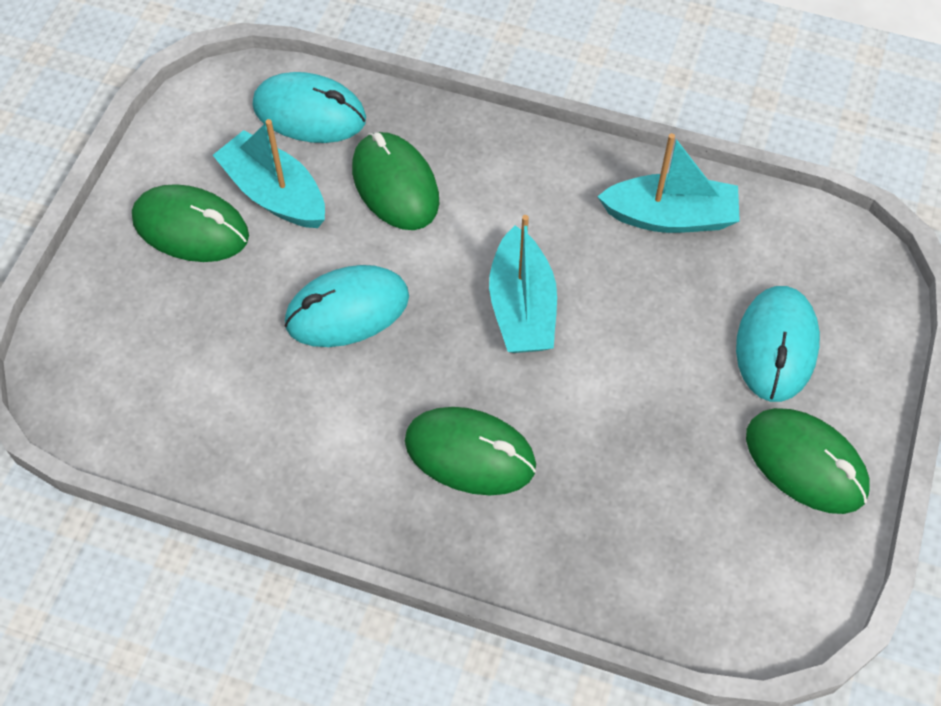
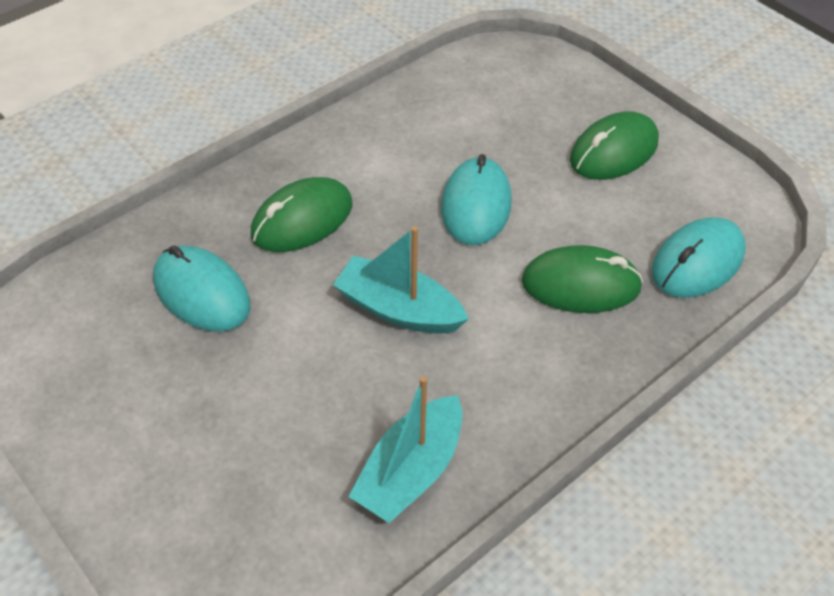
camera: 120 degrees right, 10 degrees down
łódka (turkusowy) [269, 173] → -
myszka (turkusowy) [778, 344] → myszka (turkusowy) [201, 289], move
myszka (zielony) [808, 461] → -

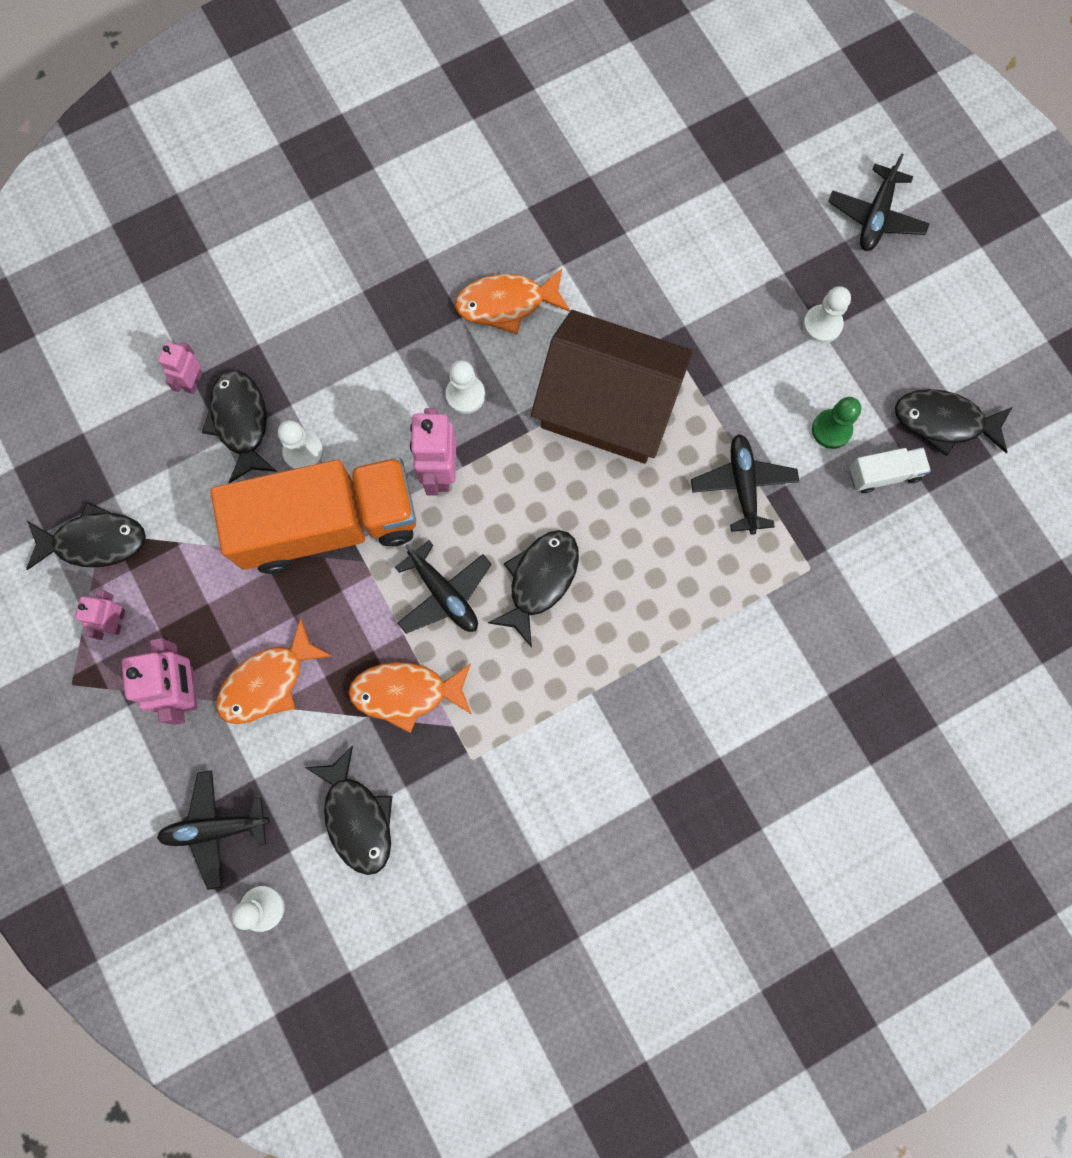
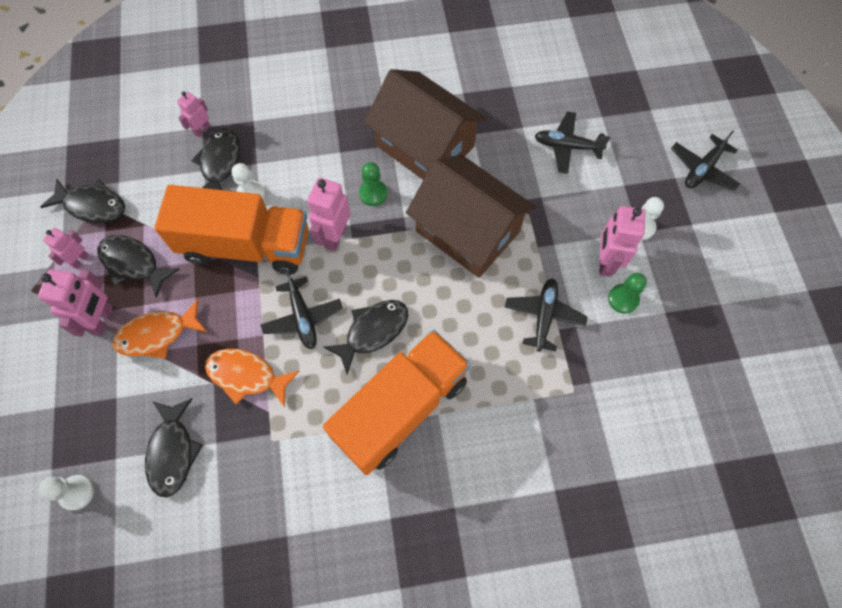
camera: 20 degrees right, 10 degrees down
samolot (czarny) [213, 830] → samolot (czarny) [572, 142], move
pionek (biały) [465, 387] → pionek (zielony) [373, 184]
ryba (pomarańczowy) [512, 301] → domek (brązowy) [425, 124]
ciężarówka (biały) [890, 470] → -
ryba (czarny) [953, 422] → ryba (czarny) [138, 266], move
- → ciężarówka (pomarańczowy) [397, 402]
- → robot (różowy) [622, 241]

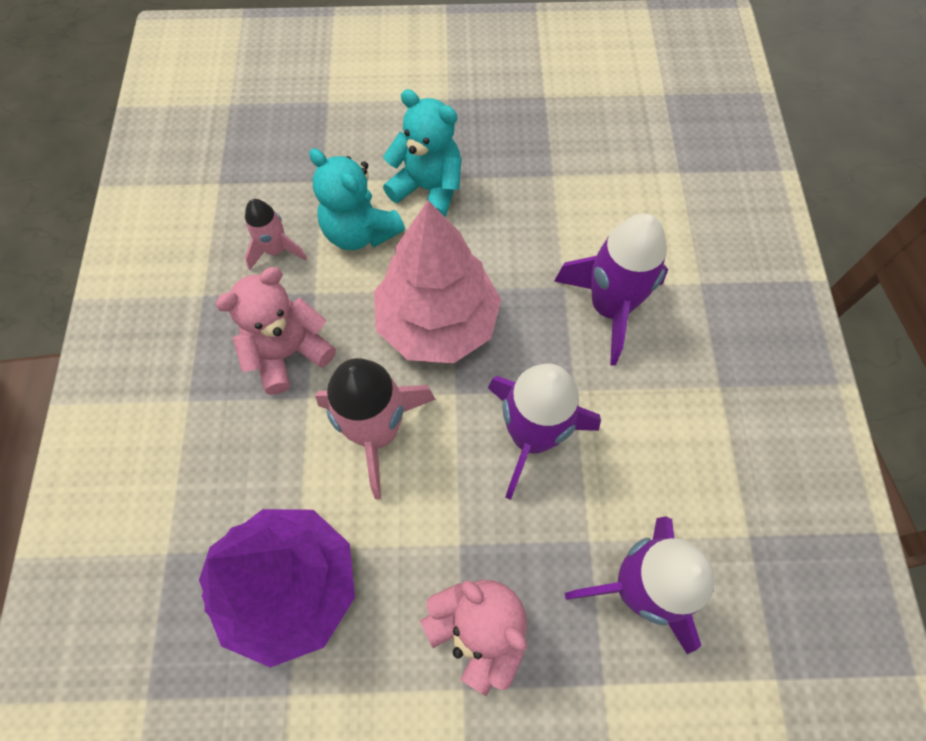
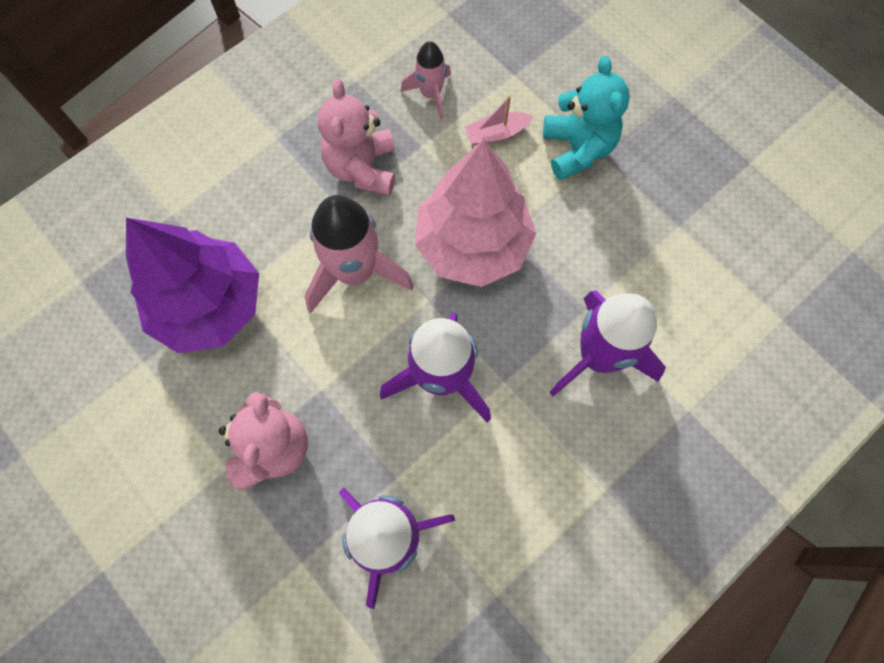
camera: 50 degrees right, 5 degrees up
miś (różowy) [275, 331] → miś (różowy) [356, 137], 105 degrees counterclockwise
miś (turkusowy) [357, 199] → łódka (różowy) [499, 121]

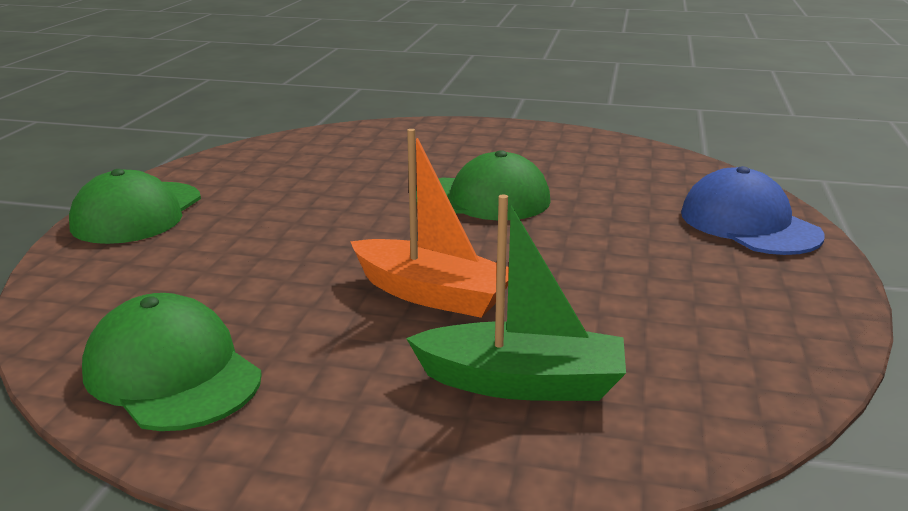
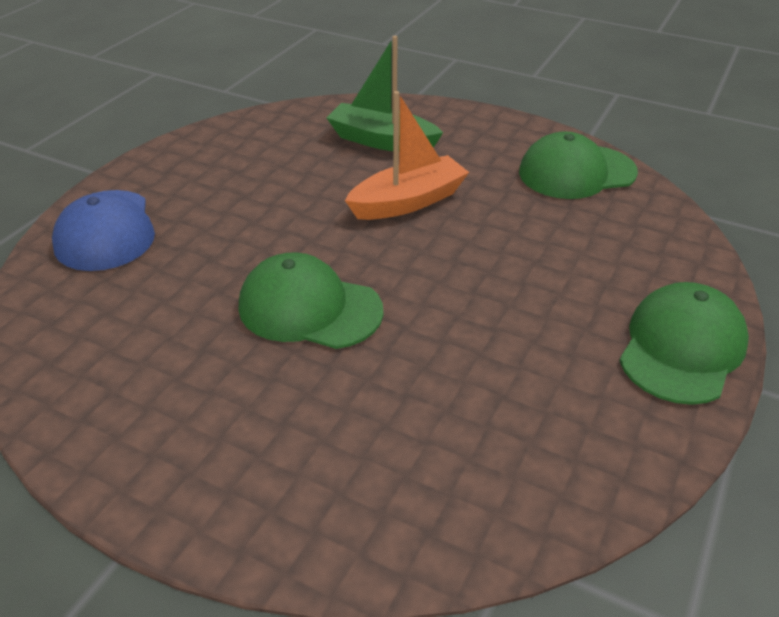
camera: 165 degrees left, 15 degrees up
czapka (zielony) [172, 362] → czapka (zielony) [578, 165], 105 degrees clockwise
łódka (pomarańczowy) [429, 223] → łódka (pomarańczowy) [407, 155], 105 degrees clockwise

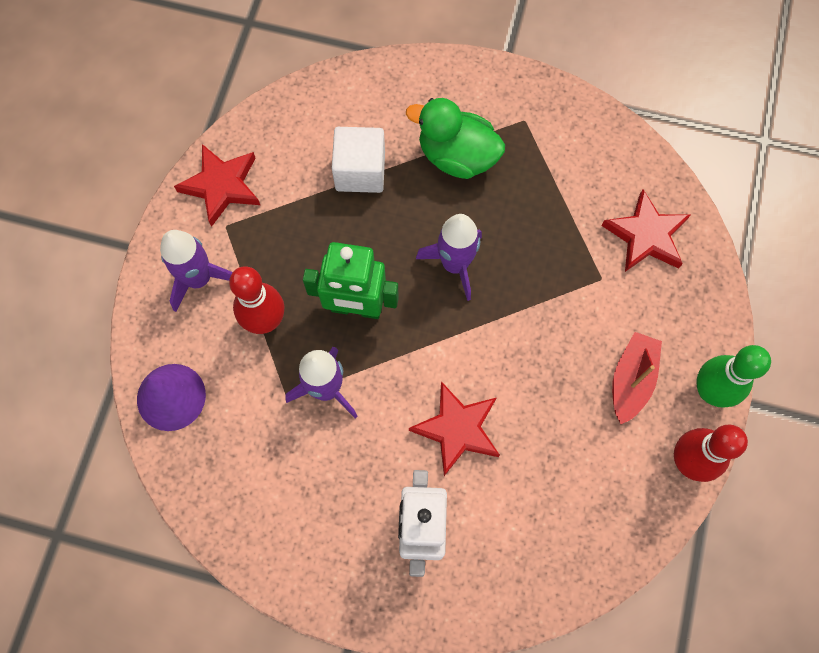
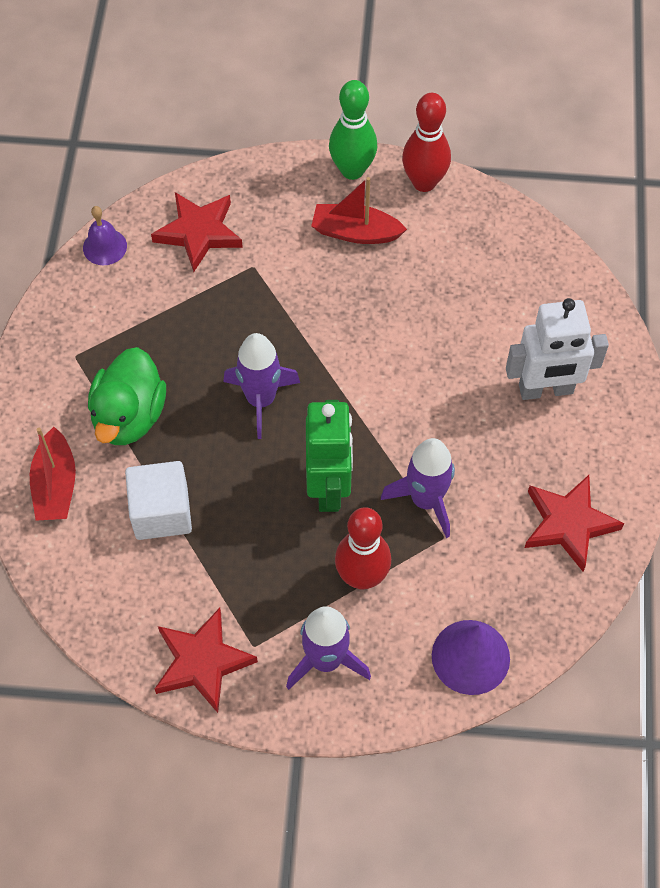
camera: 100 degrees left, 10 degrees down
gwiazda (czerwony) [454, 428] → gwiazda (czerwony) [574, 523], move
- → łódka (czerwony) [53, 474]
- → dzwonek (fioletowy) [105, 235]

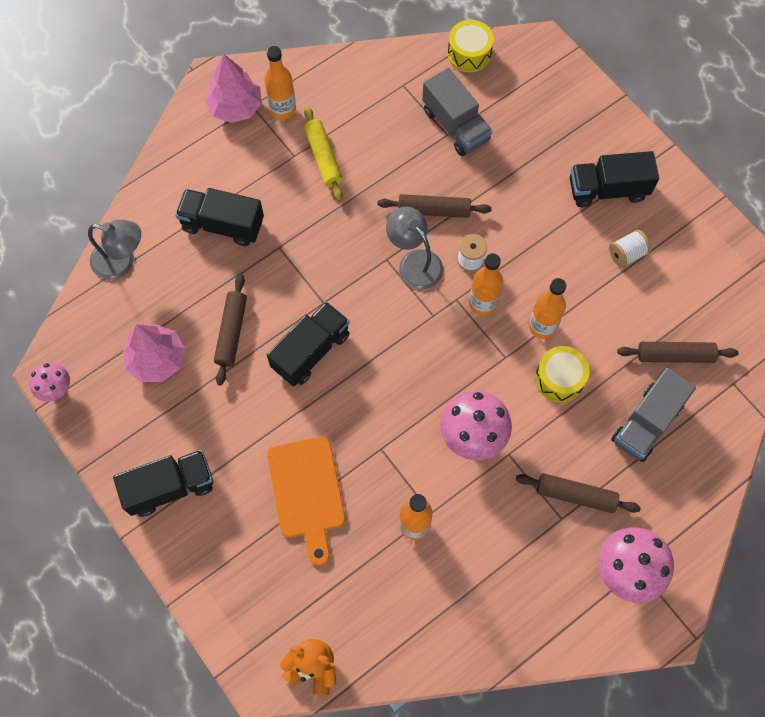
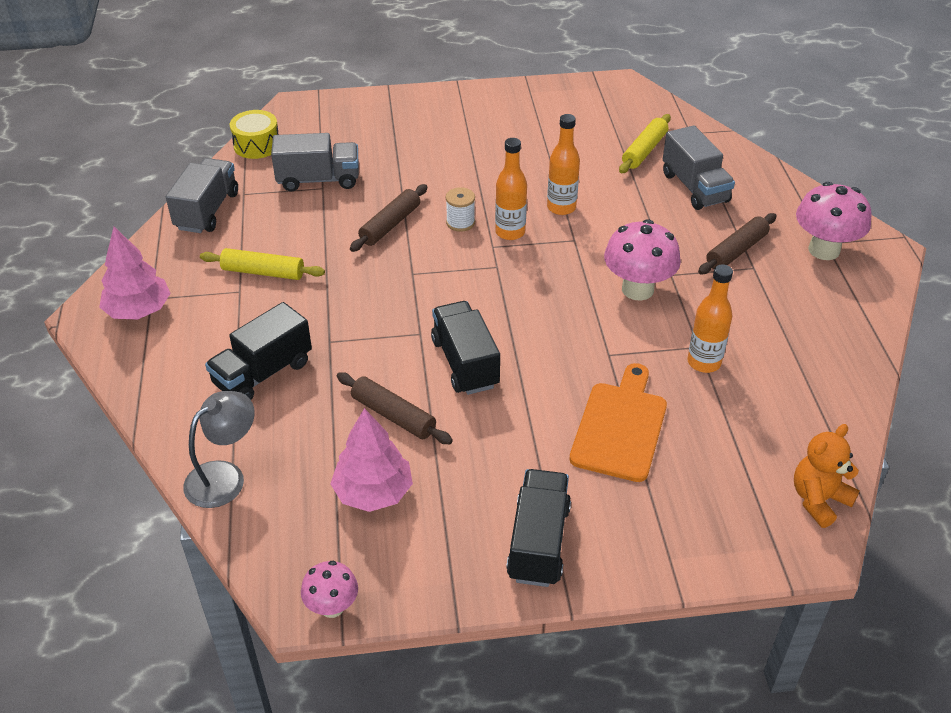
camera: 60 degrees left, 25 degrees down
butelka (pomarańczowy) [280, 83] → -
deska do krojenia (pomarańczowy) [306, 501] → deska do krojenia (pomarańczowy) [618, 422], 90 degrees counterclockwise
lampka (szary) [414, 248] → -
bęben (żółty) [562, 374] → -
ciężarówka (czarny) [614, 179] → -
szpulka (biały) [630, 249] → -
wałek do ciasta (brązowy) [678, 352] → wałek do ciasta (żółty) [645, 143]
- → ciężarówka (szary) [202, 195]

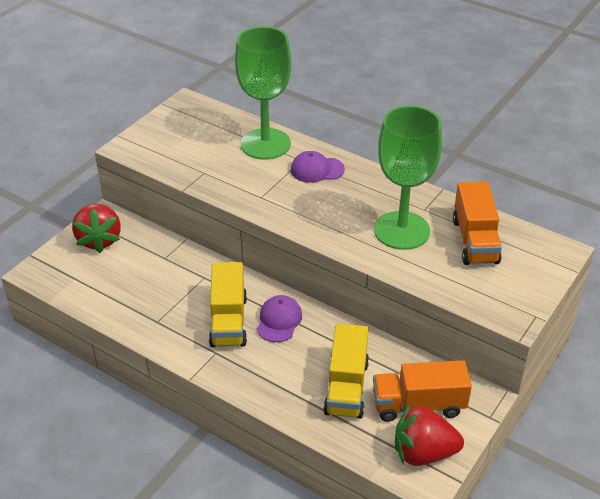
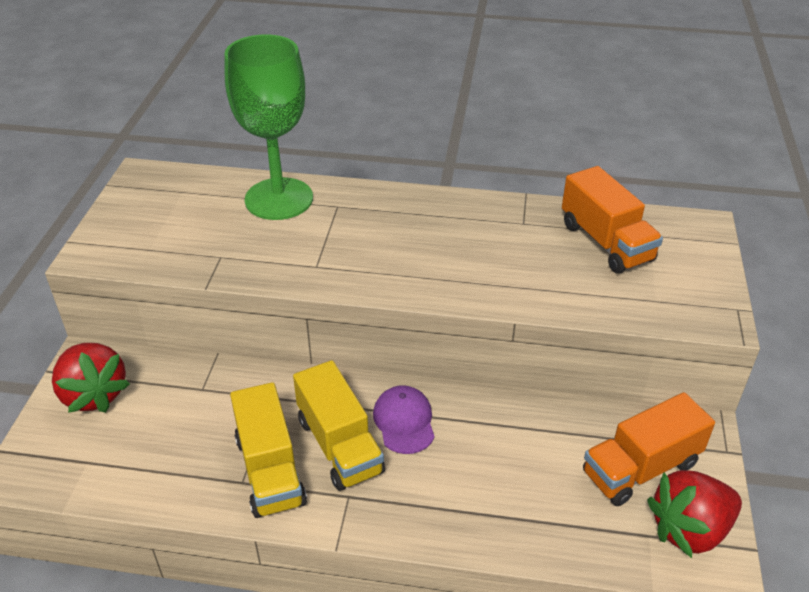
camera: 25 degrees left, 0 degrees up
czapka (fioletowy) [318, 167] → -
ciężarówka (żółty) [346, 371] → ciężarówka (żółty) [268, 450], move
kielich (zielony) [408, 178] → -

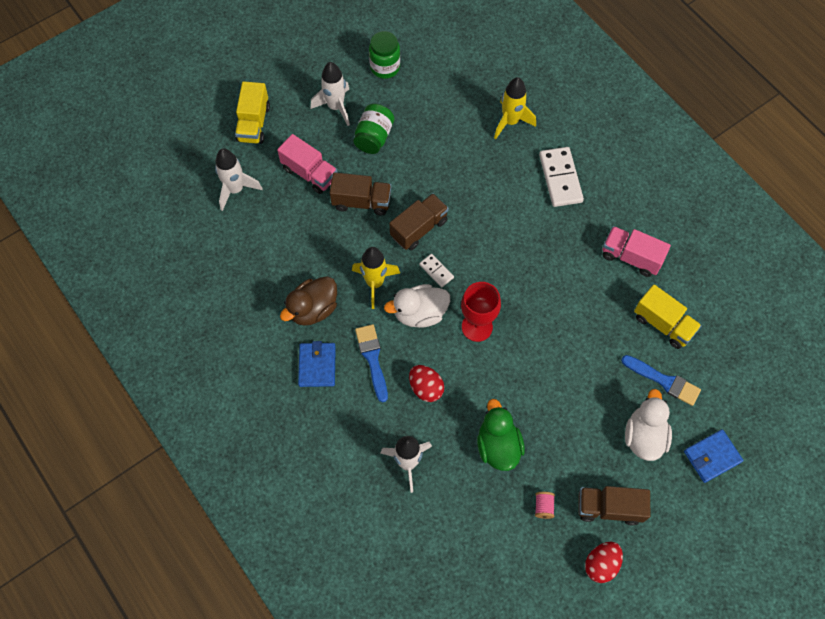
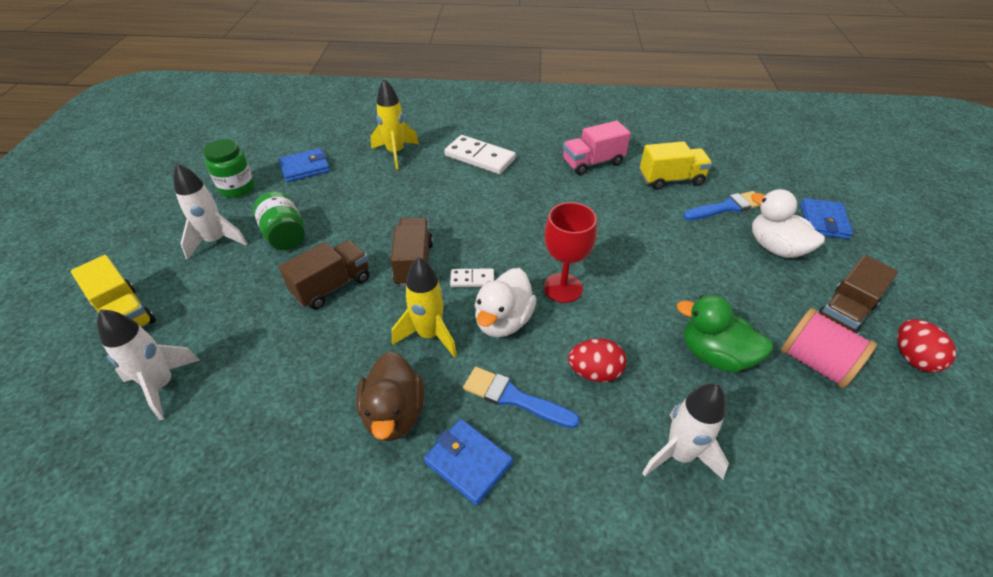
camera: 50 degrees left, 20 degrees down
ciężarówka (różowy) [307, 164] → -
szpulka (różowy) [545, 505] → szpulka (różowy) [829, 348], x2.10
- → portfel (niebieski) [304, 165]

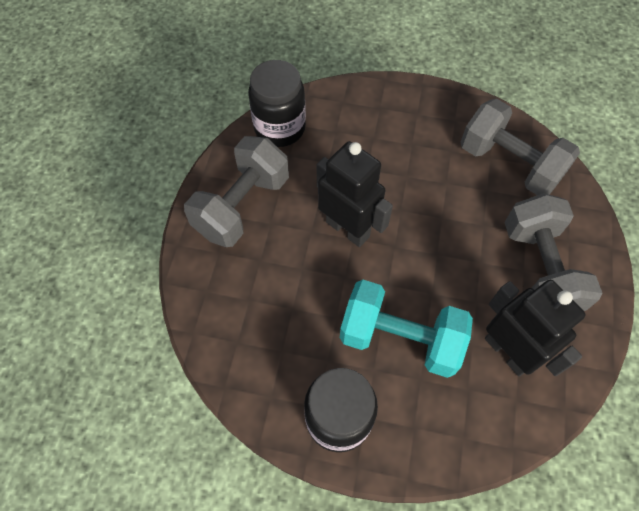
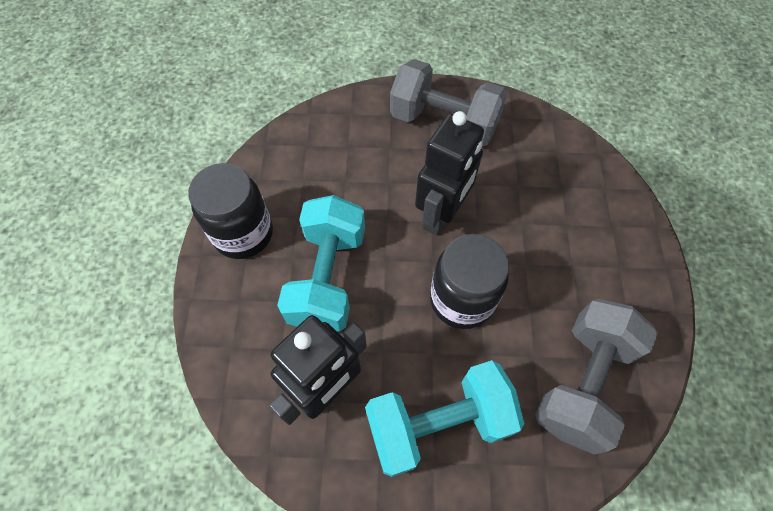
camera: 80 degrees right, 0 degrees up
słoik (czarny) [277, 103] → słoik (czarny) [469, 281], move
hantel (szary) [553, 252] → hantel (turkusowy) [444, 418]

